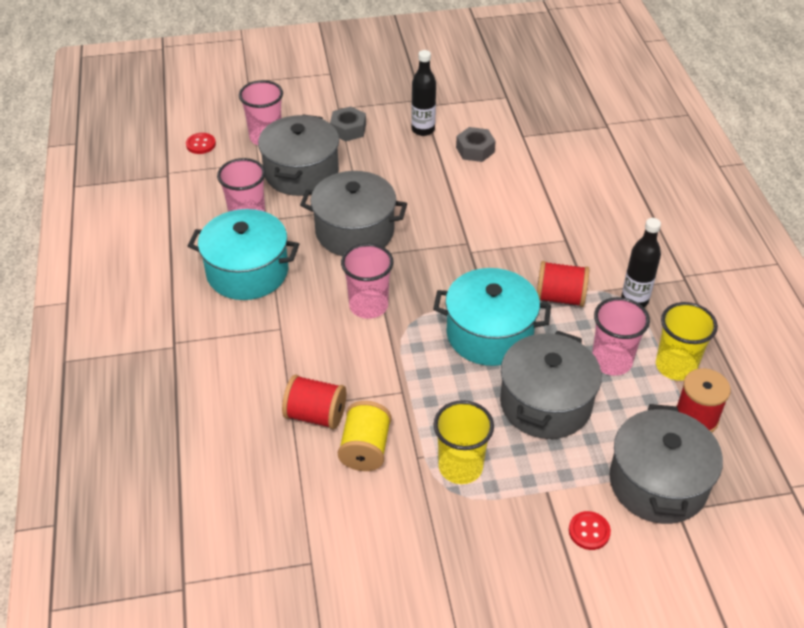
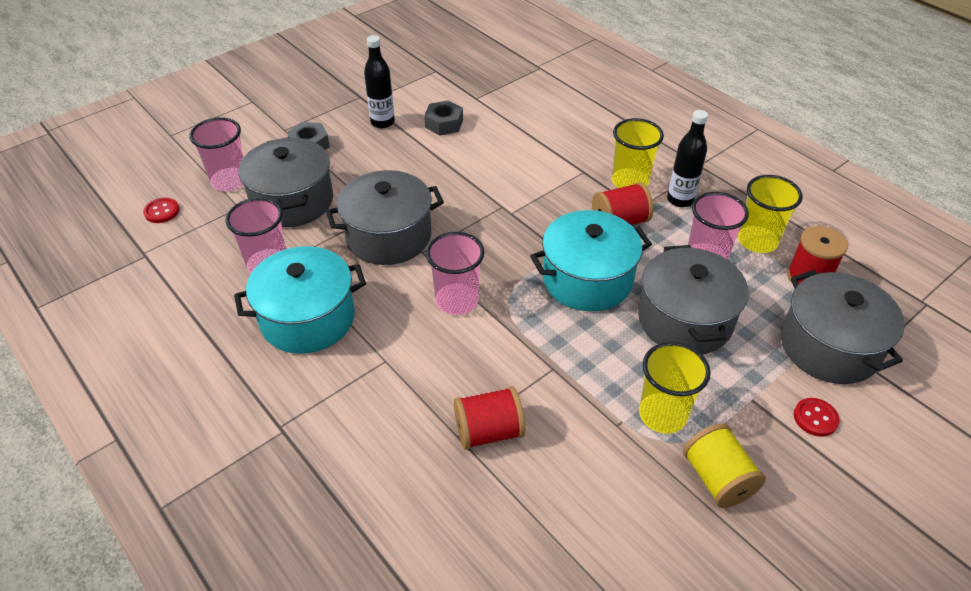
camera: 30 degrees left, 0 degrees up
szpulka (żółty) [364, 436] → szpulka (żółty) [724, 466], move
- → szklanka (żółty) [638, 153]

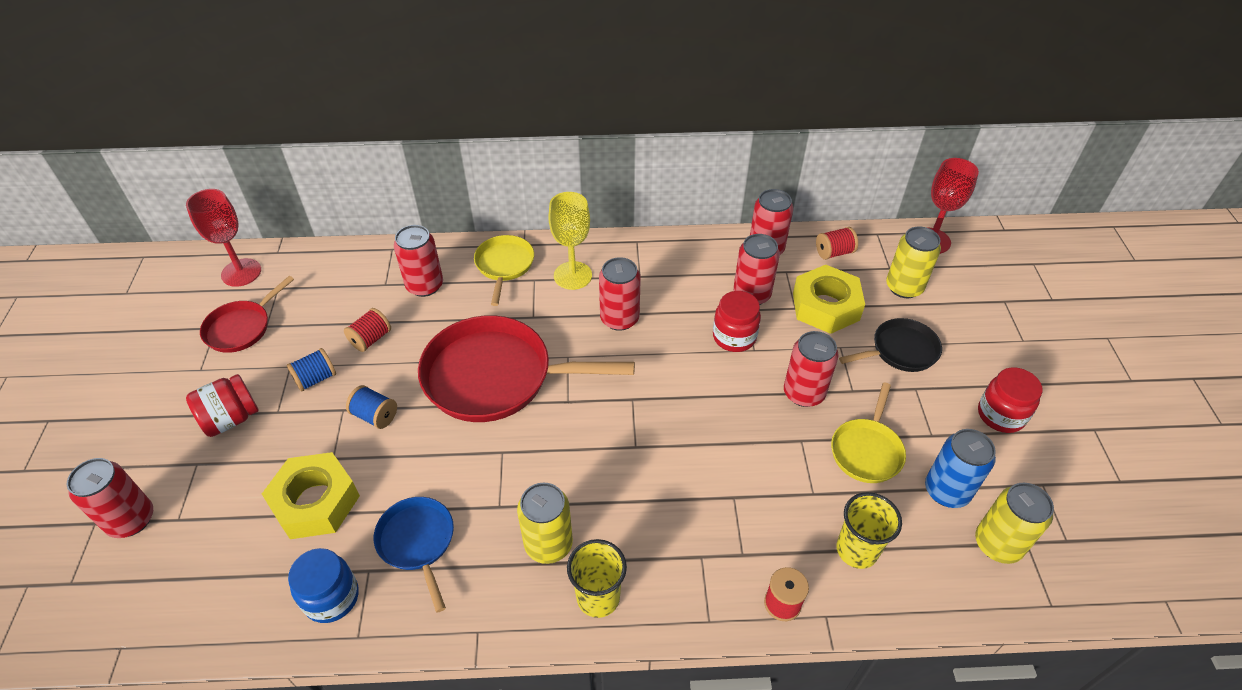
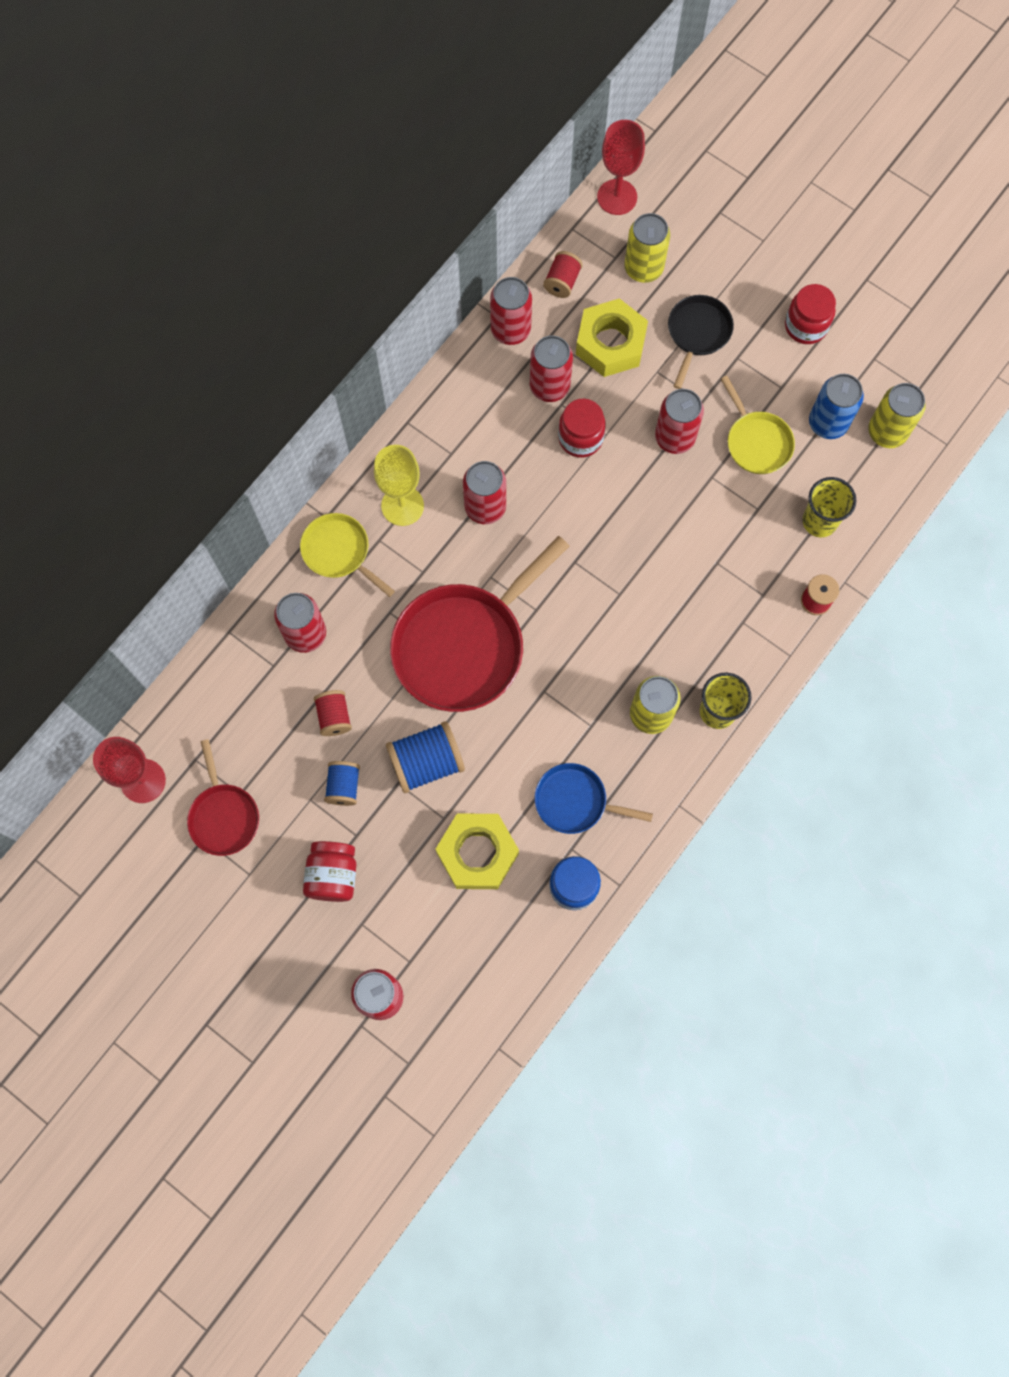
camera: 50 degrees left, 25 degrees up
szpulka (niebieski) [371, 407] → szpulka (niebieski) [425, 757], x1.67

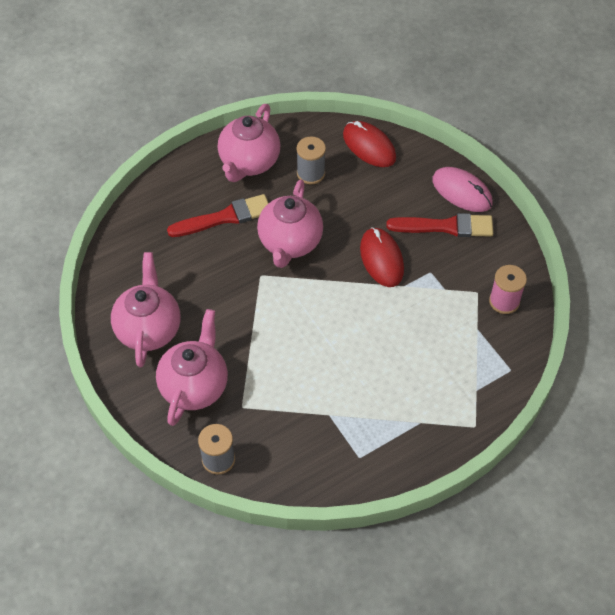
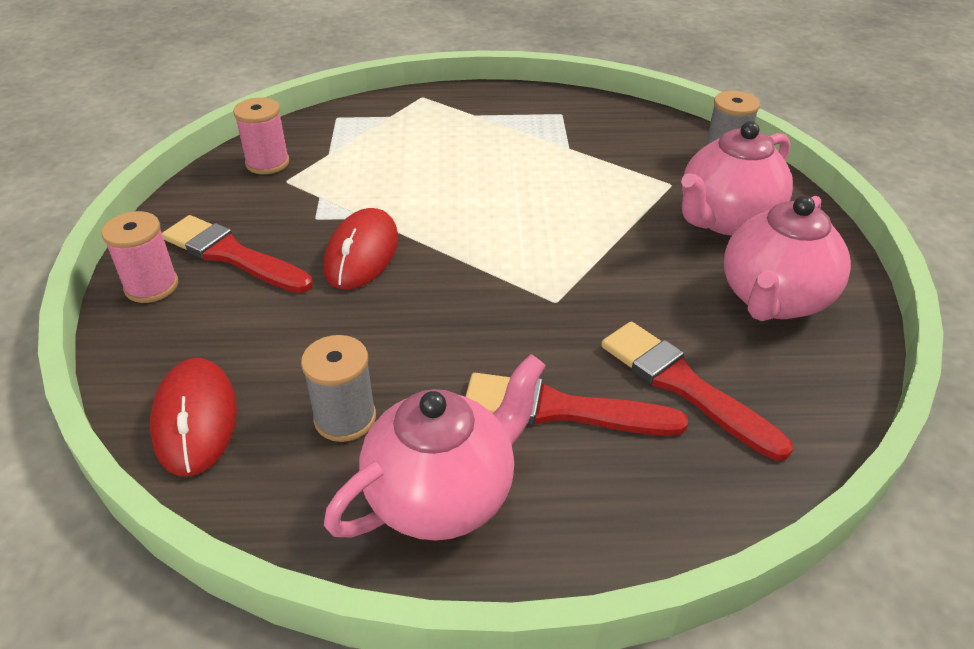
camera: 150 degrees left, 15 degrees down
imbryk (różowy) [290, 223] → -
myszka (różowy) [462, 189] → szpulka (różowy) [139, 257]
- → pędzel (czerwony) [697, 391]

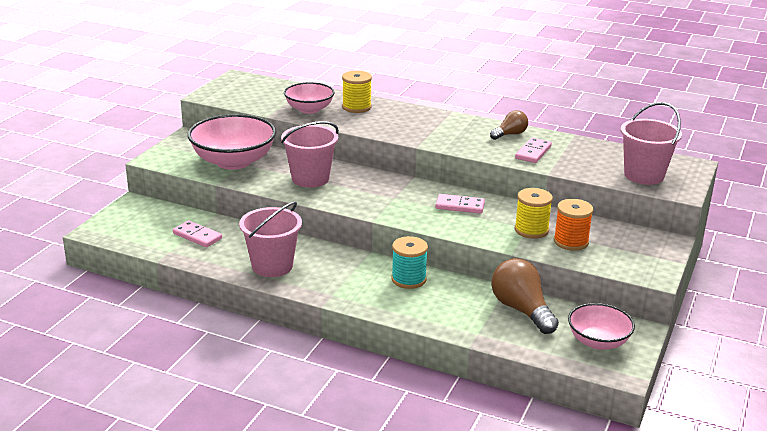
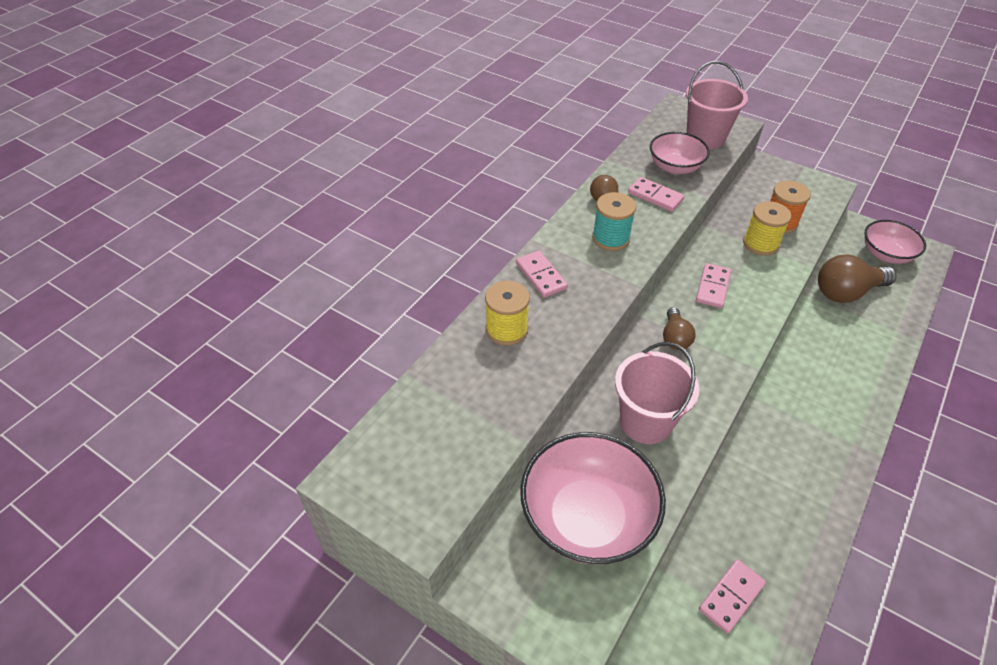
camera: 80 degrees left, 20 degrees up
wiadro (różowy) [270, 239] → -
miska (różowy) [309, 98] → miska (różowy) [680, 153], move
szpulka (turkusowy) [410, 262] → szpulka (turkusowy) [614, 221], move
- → kostka domina (różowy) [542, 274]
- → żarówka (brązowy) [679, 328]

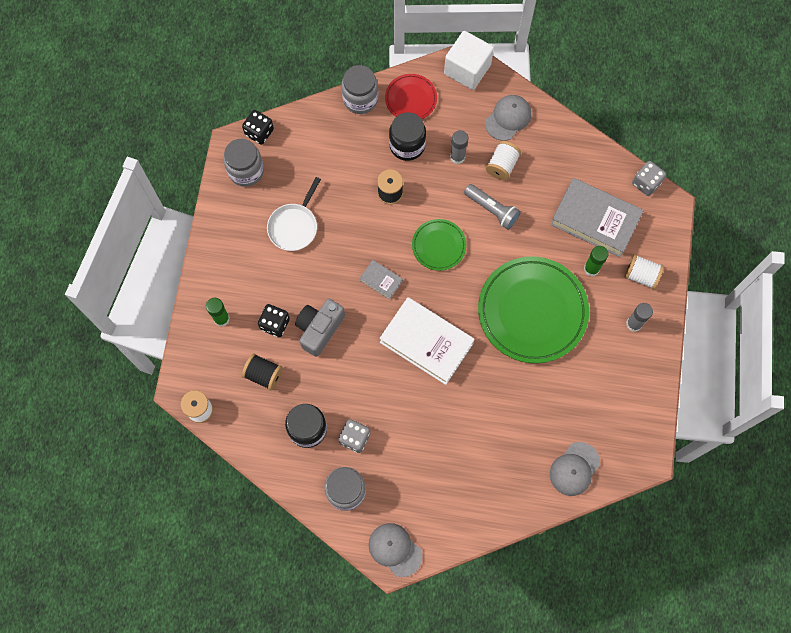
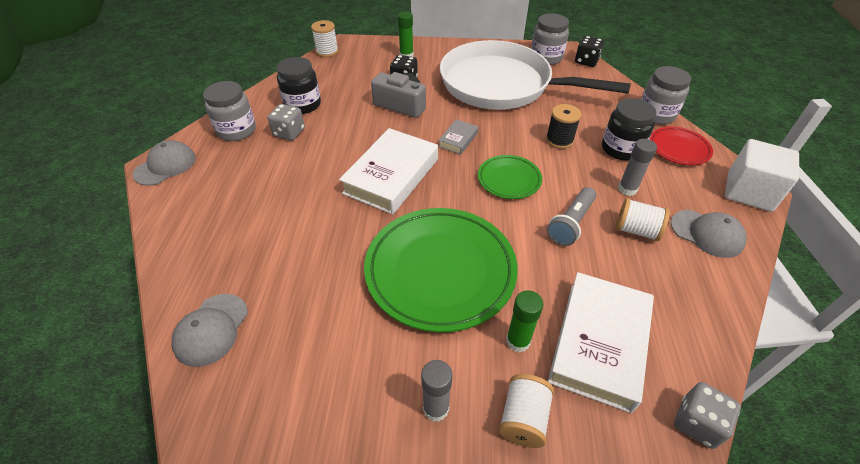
camera: 85 degrees right, 25 degrees down
szpulka (czarny) [262, 371] → -
patelnia (biały) [294, 214] → patelnia (biały) [535, 75], x2.30
książka (szary) [597, 217] → książka (biały) [601, 342]
czapka (szary) [575, 469] → czapka (szary) [209, 330], 105 degrees counterclockwise

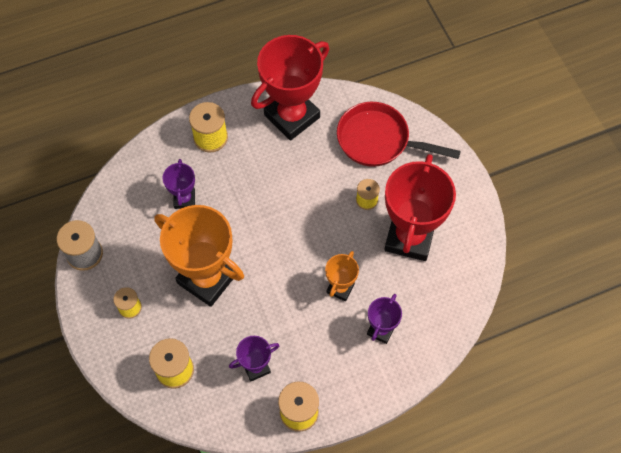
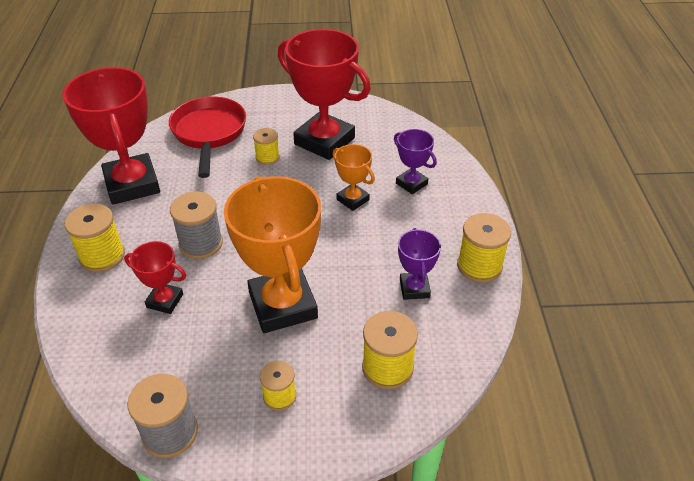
camera: 70 degrees left, 20 degrees down
puchar (pomarańczowy) [199, 256] → puchar (pomarańczowy) [272, 254], 75 degrees counterclockwise
puchar (fioletowy) [179, 184] → puchar (czerwony) [155, 277]
patelnia (czerwony) [399, 134] → patelnia (czerwony) [207, 137], 135 degrees clockwise
- → szpulka (szary) [196, 225]

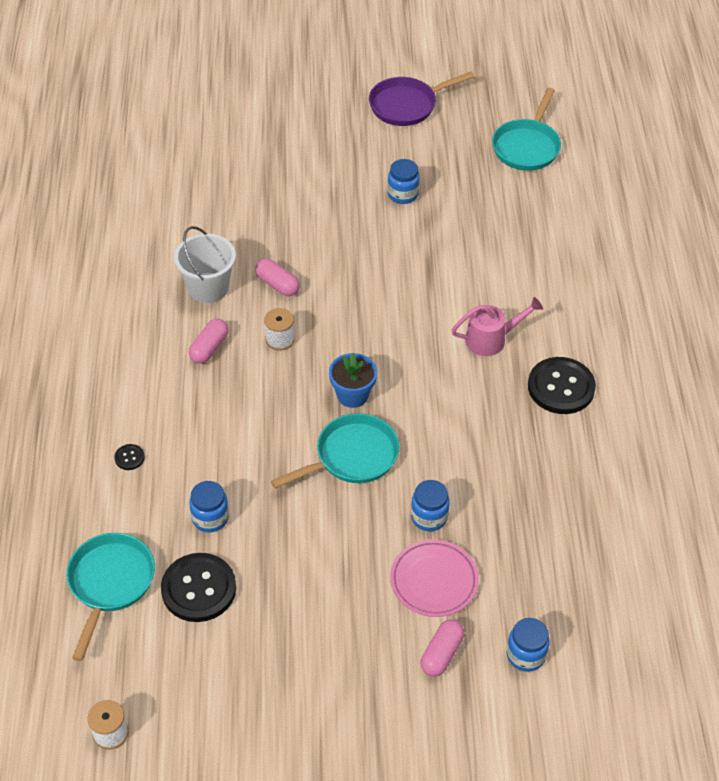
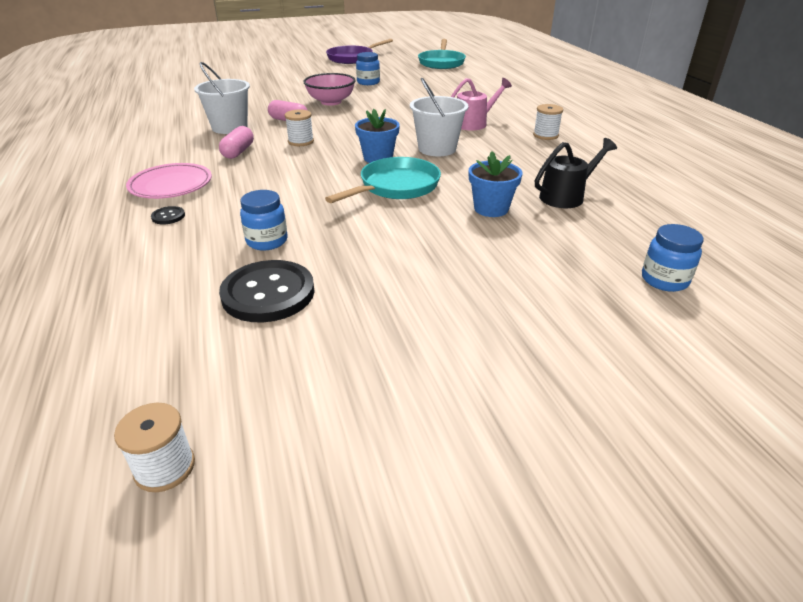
camera: 15 degrees left, 15 degrees down
patelnia (turkusowy) [110, 597] → -
talerz (różowy) [434, 578] → talerz (różowy) [169, 181], move
słoik (niebieski) [430, 505] → doniczka (niebieski) [495, 184]
kapsułka (różowy) [443, 648] → -
guzik (czarny) [562, 385] → szpulka (biały) [548, 122]
- → miska (różowy) [329, 89]
- → wiadro (biały) [439, 117]
- → konewka (czarny) [576, 173]

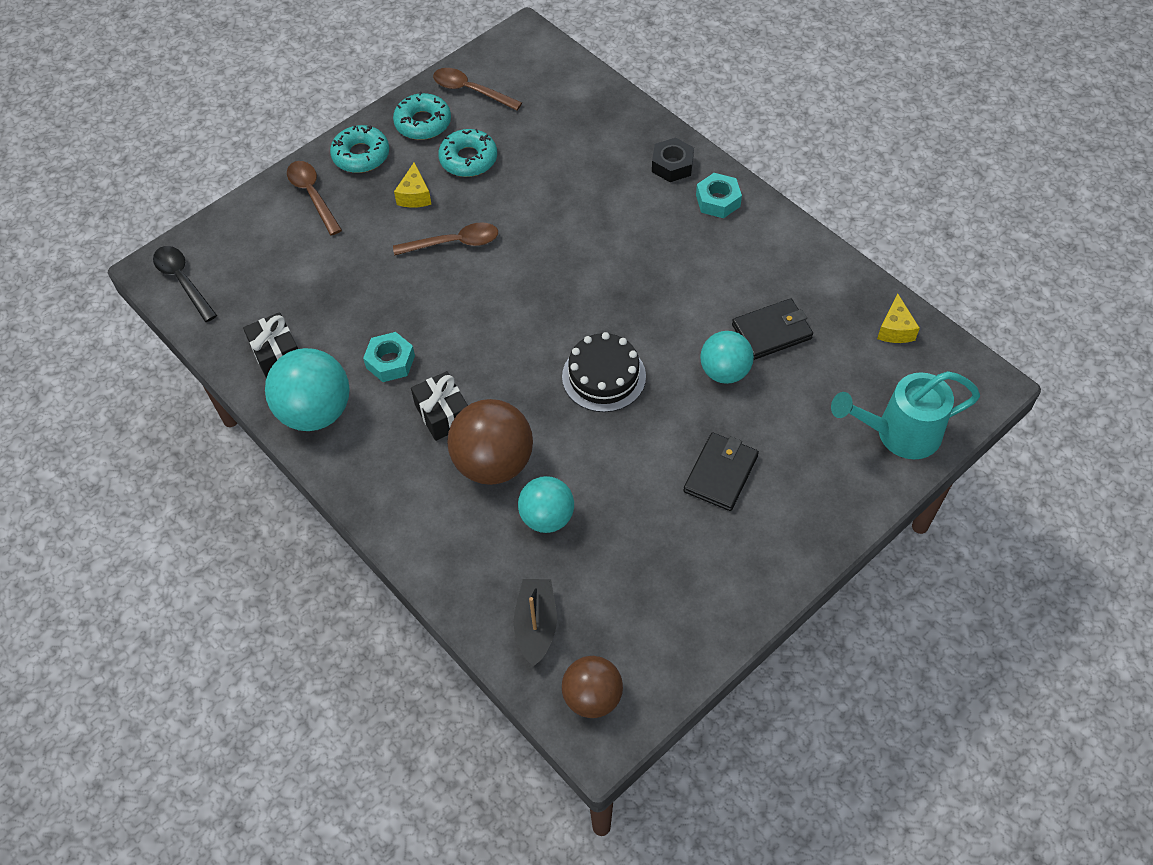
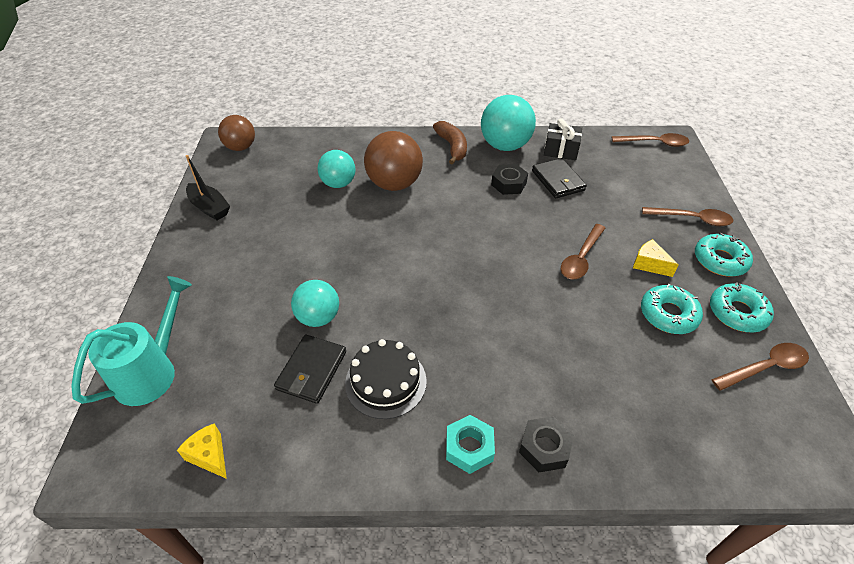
camera: 130 degrees right, 10 degrees down
łyżka (czarny) [185, 284] → łyżka (brązowy) [650, 140]
nakrętka (turkusowy) [389, 357] → nakrętka (czarny) [509, 179]
prezent (czarny) [439, 406] → -
łódka (czarny) [535, 623] → łódka (czarny) [208, 187], move
tort (czarny) [604, 372] → tort (czarny) [386, 379], move
portfel (czarny) [721, 472] → portfel (czarny) [559, 178], move
- → banan (brązowy) [450, 143]

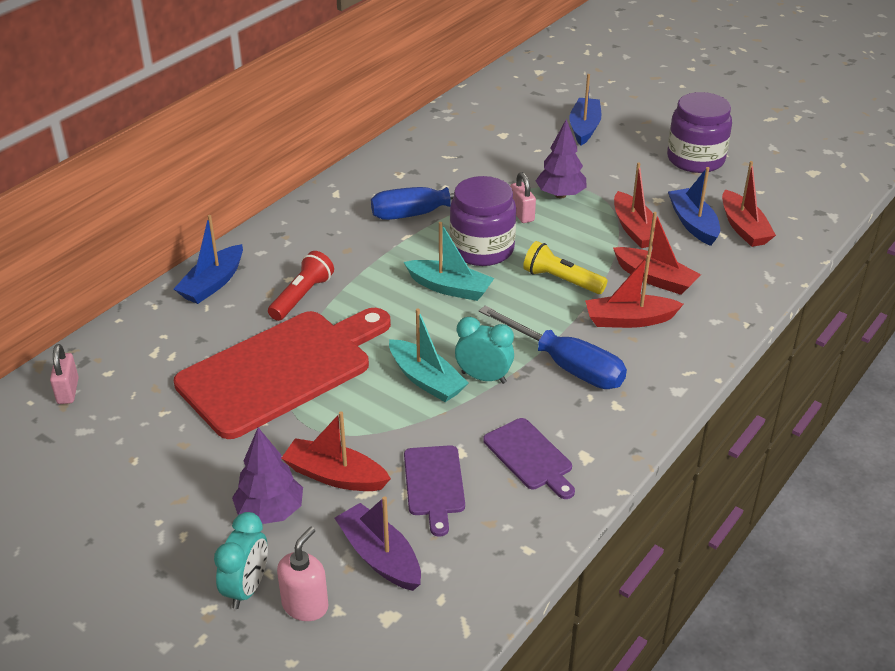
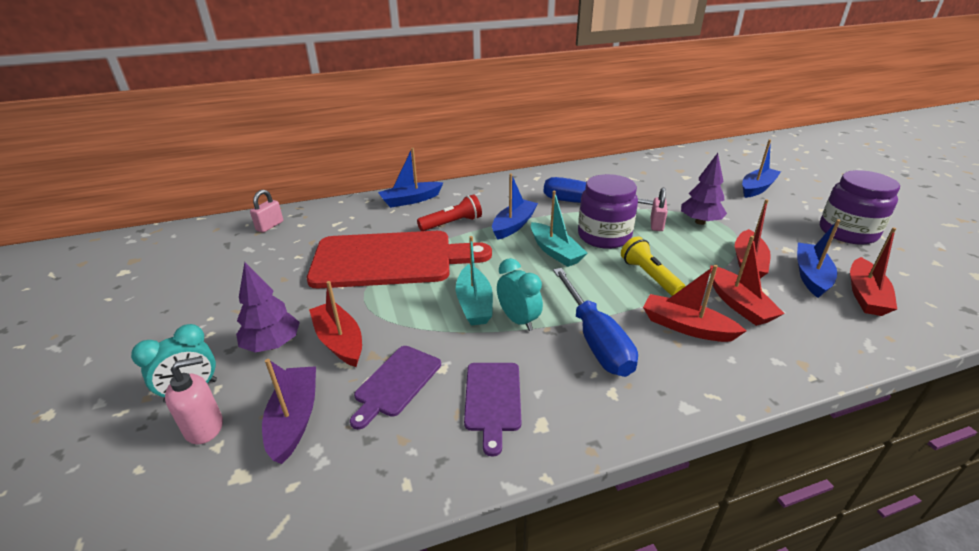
camera: 35 degrees right, 5 degrees down
- → łódka (niebieski) [515, 207]

